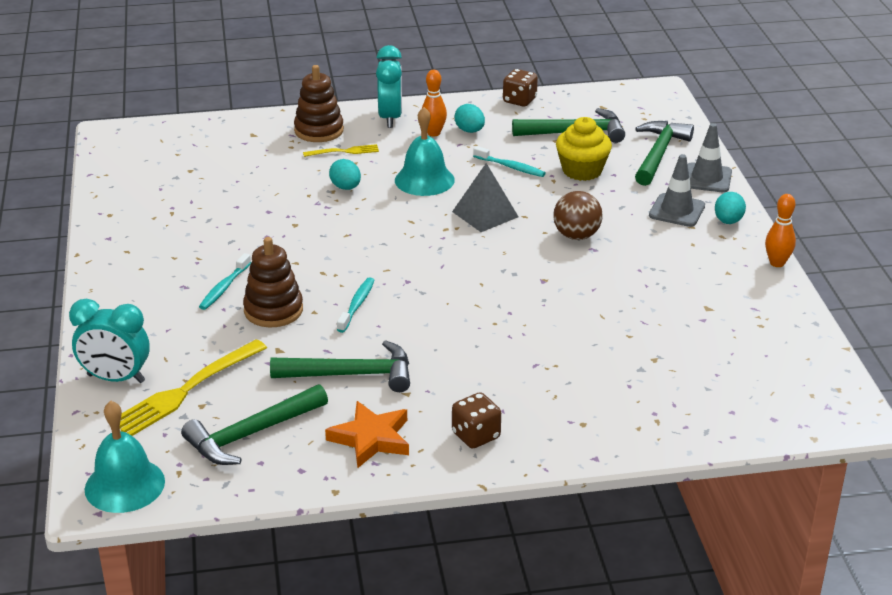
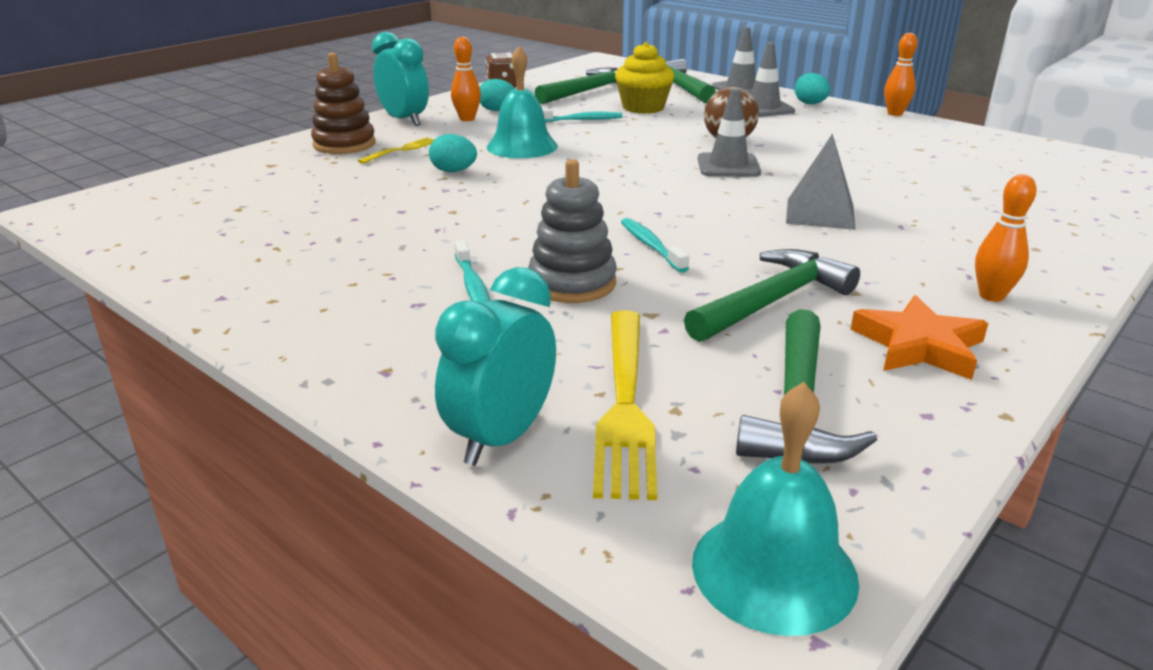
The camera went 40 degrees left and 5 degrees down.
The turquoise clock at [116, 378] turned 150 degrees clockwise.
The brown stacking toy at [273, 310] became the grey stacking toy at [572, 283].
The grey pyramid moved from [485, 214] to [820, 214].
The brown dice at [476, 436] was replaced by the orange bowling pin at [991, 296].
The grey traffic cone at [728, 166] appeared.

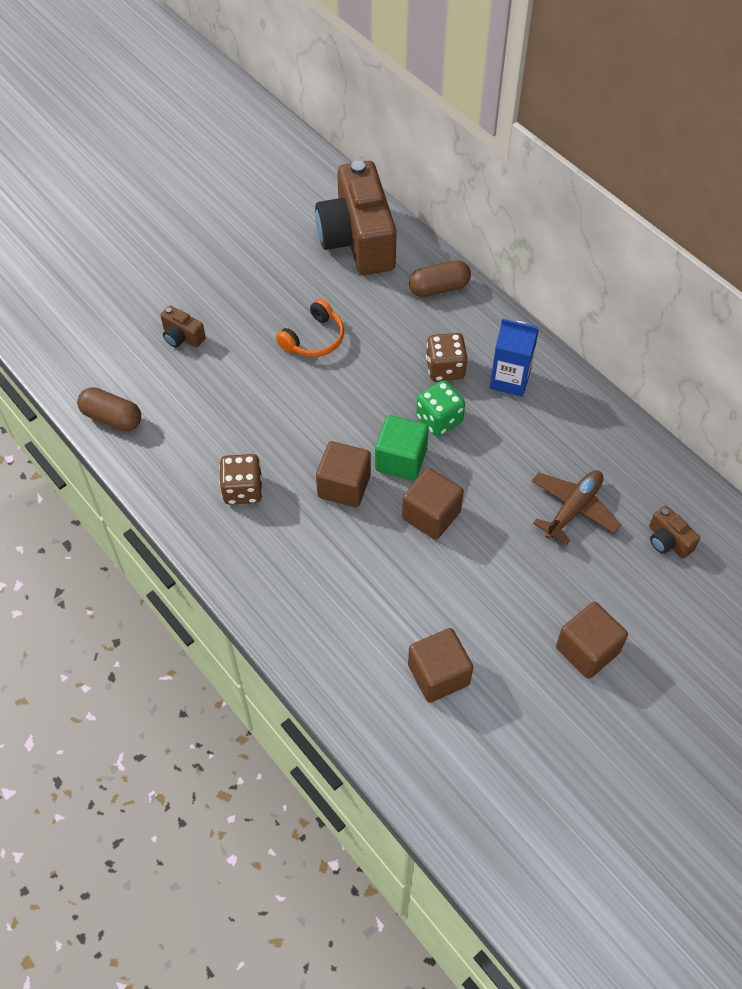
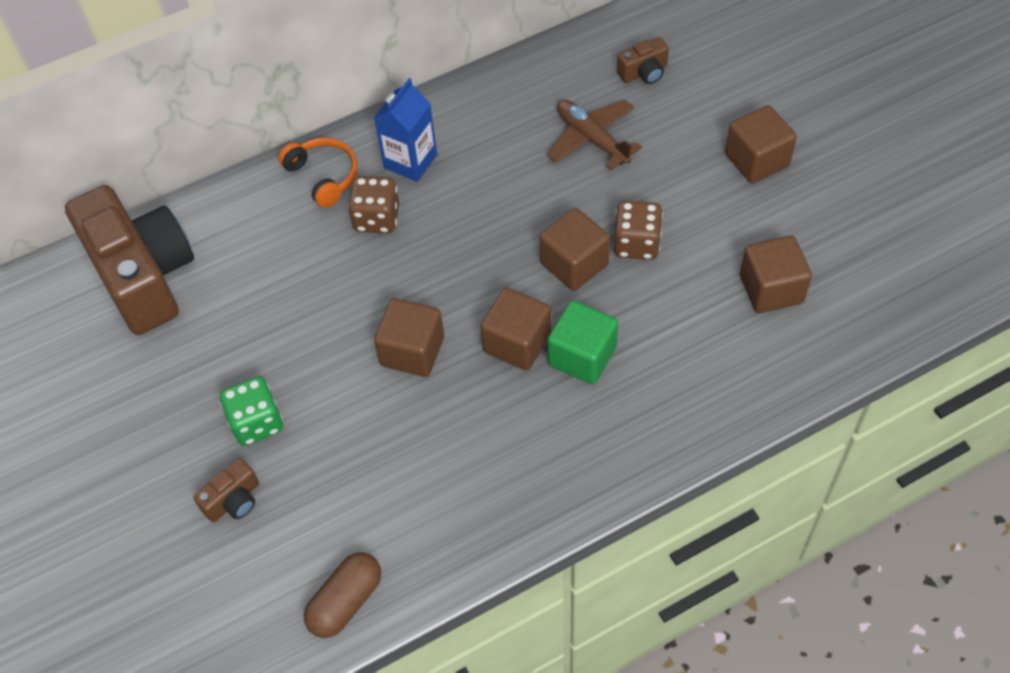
The camera went 75 degrees left and 0 degrees up.
The brown dice moved from [243, 490] to [636, 243].
The orange headphones moved from [314, 339] to [323, 176].
The brown camera at [358, 240] turned 120 degrees counterclockwise.
The green cube moved from [401, 460] to [582, 356].
The brown capsule at [439, 288] disappeared.
The green dice moved from [439, 419] to [256, 422].
The brown cube at [412, 351] appeared.

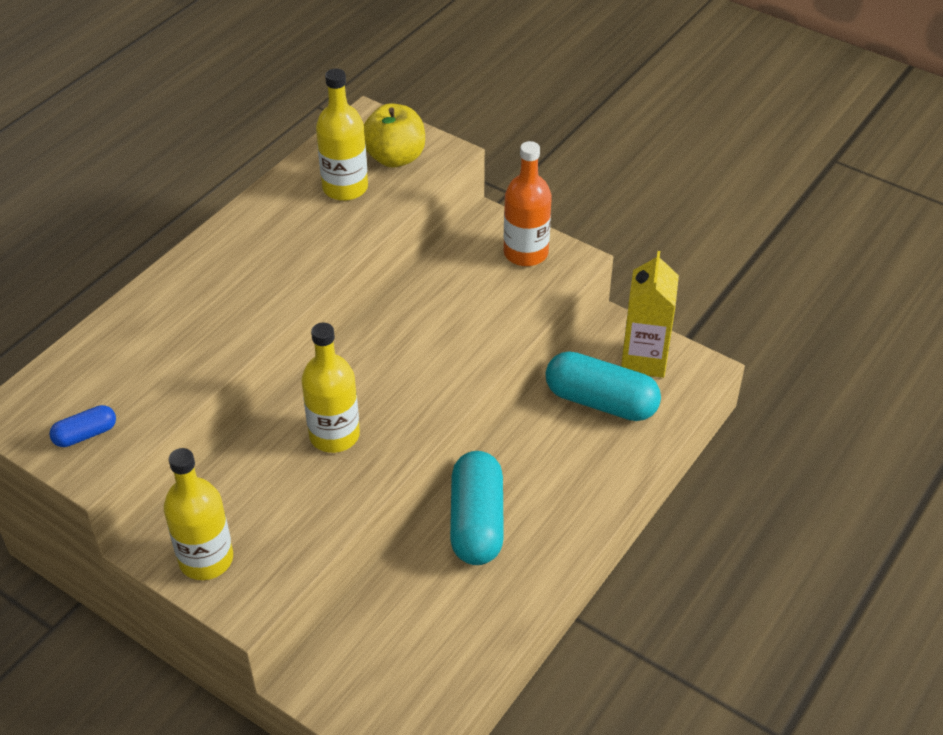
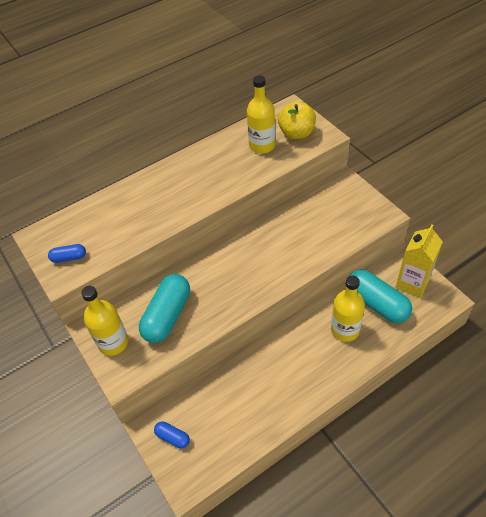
The camera went 25 degrees right and 5 degrees up.
The yellow bottle moved from [334, 435] to [345, 330].
The turquoise capsule moved from [477, 522] to [167, 316].
The orange bottle at [525, 253] disappeared.
The blue capsule at [172, 437] appeared.

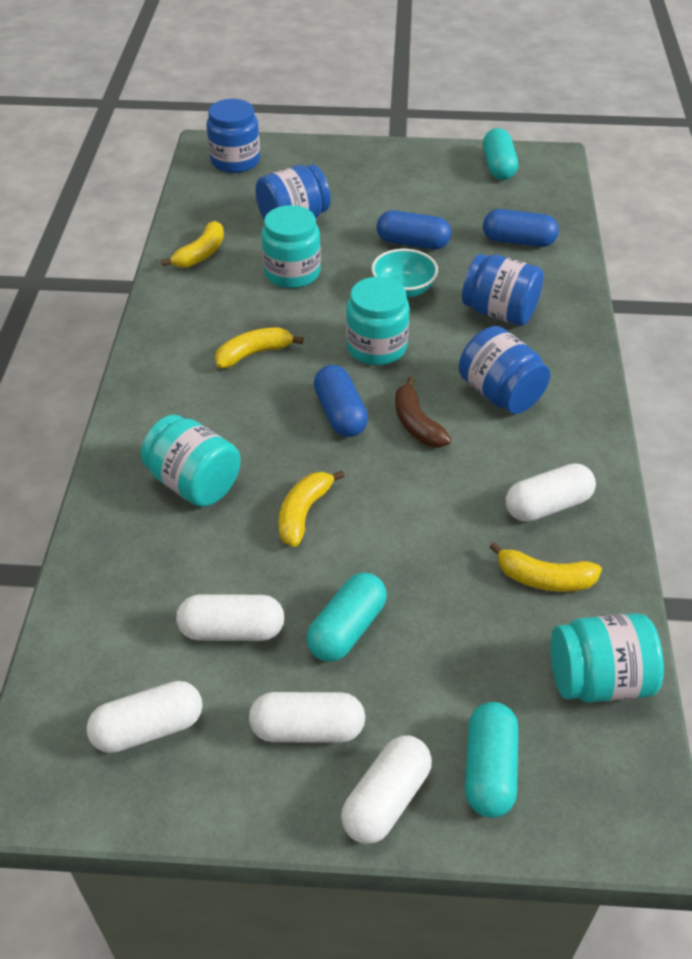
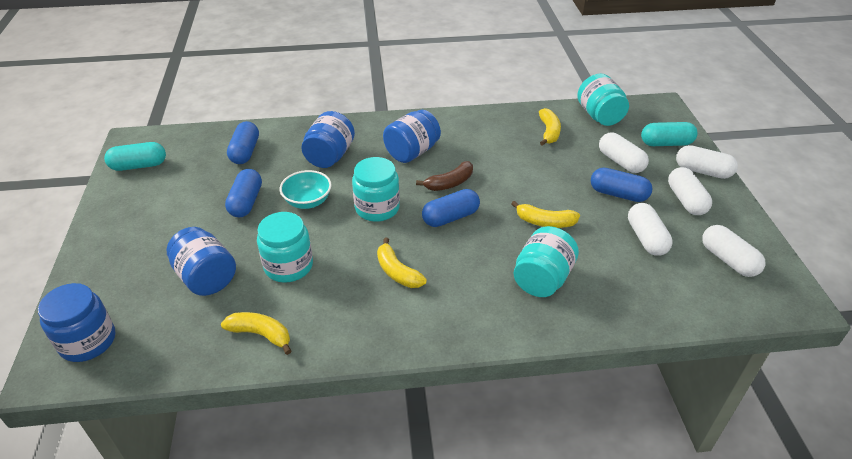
The camera went 100 degrees left and 5 degrees down.
The turquoise capsule at [347, 629] became the blue capsule at [618, 194].
The white capsule moved from [547, 505] to [620, 162].

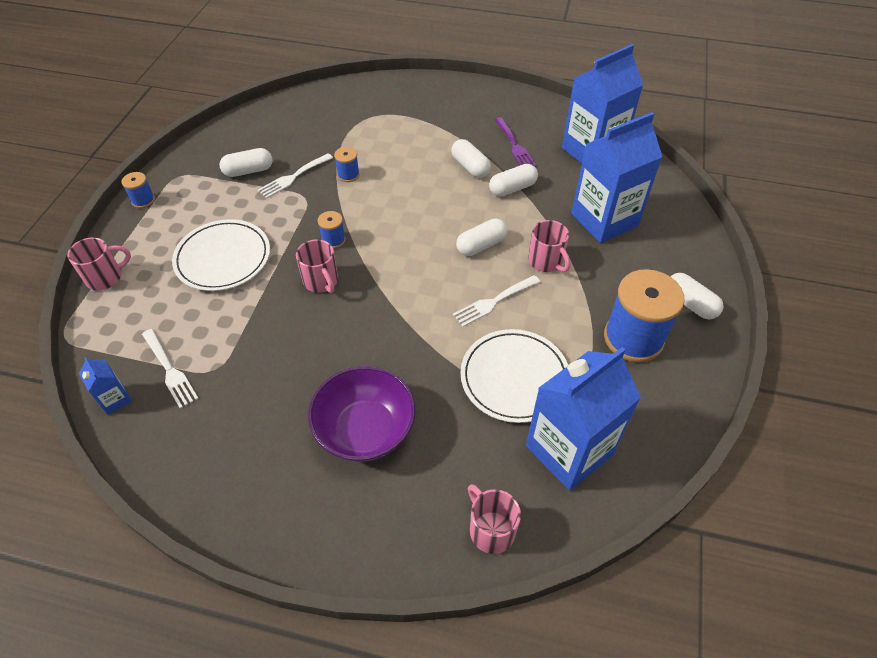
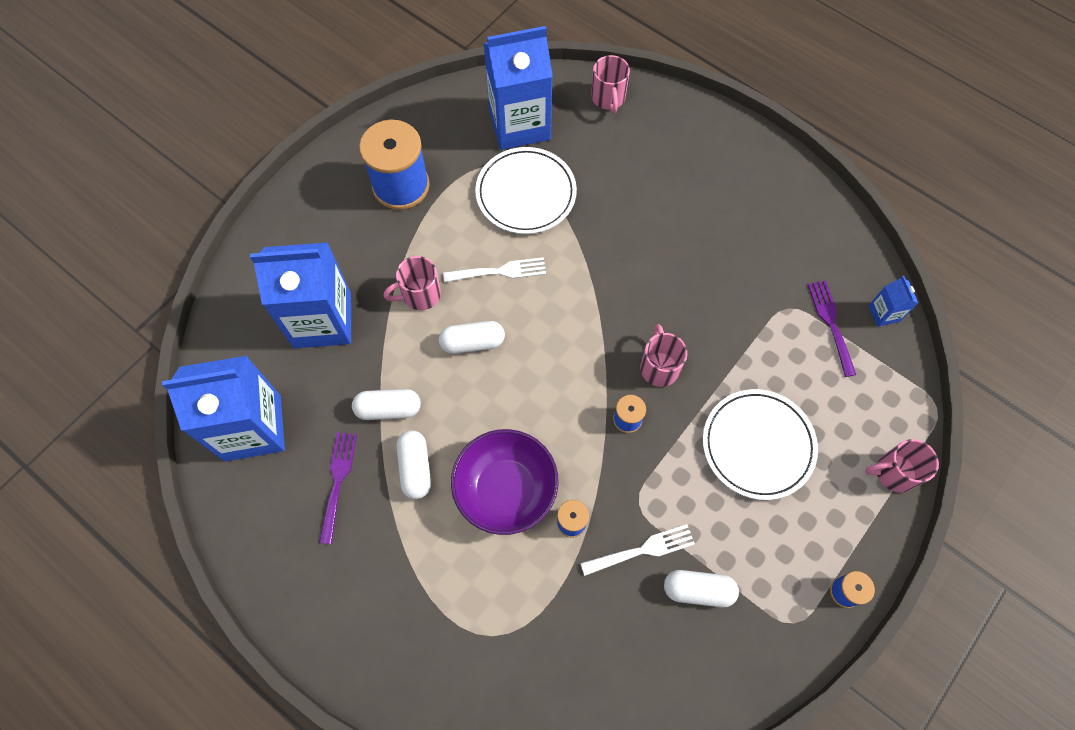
The camera went 155 degrees left and 15 degrees up.
The white fork at [169, 370] became the purple fork at [831, 323].
The purple bowl moved from [365, 430] to [506, 490].
The pink mug at [546, 261] turned 105 degrees counterclockwise.
The white capsule at [690, 304] disappeared.

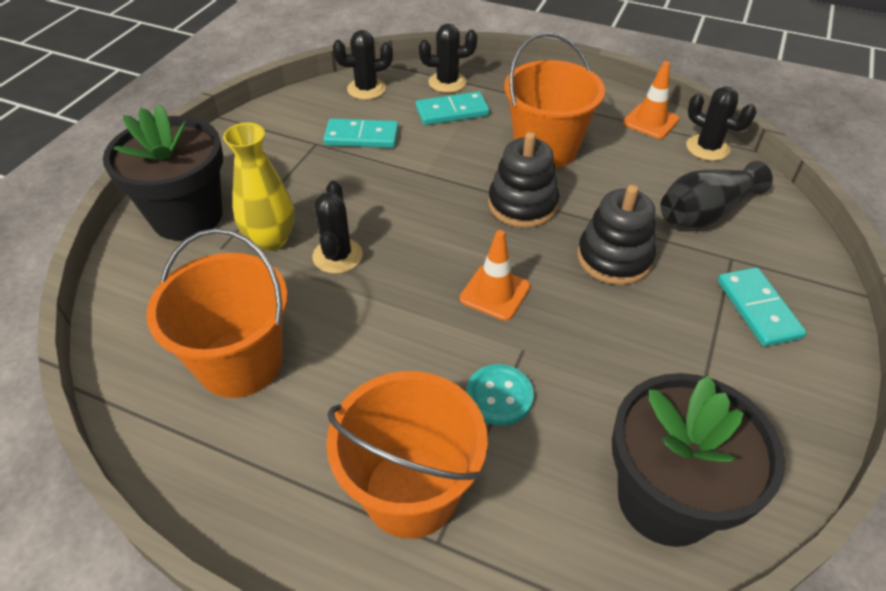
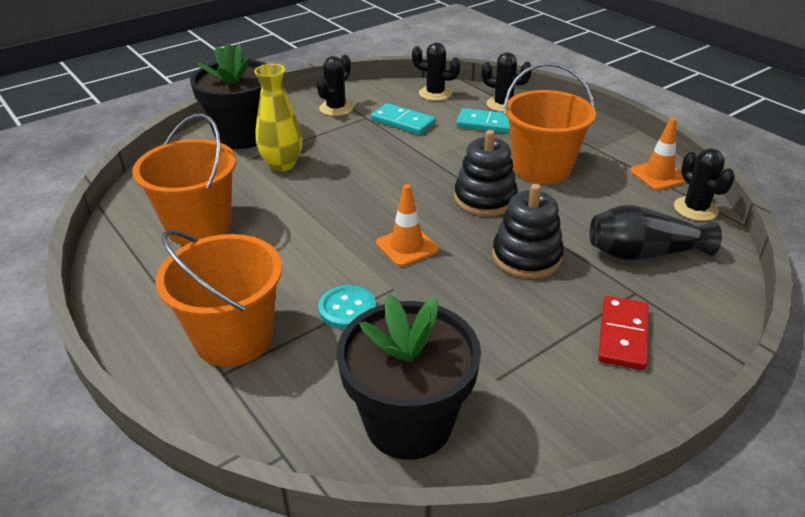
The camera went 30 degrees right and 10 degrees down.
The black cactus moved from [337, 256] to [336, 108].
The turquoise domino at [758, 309] became the red domino at [623, 335].

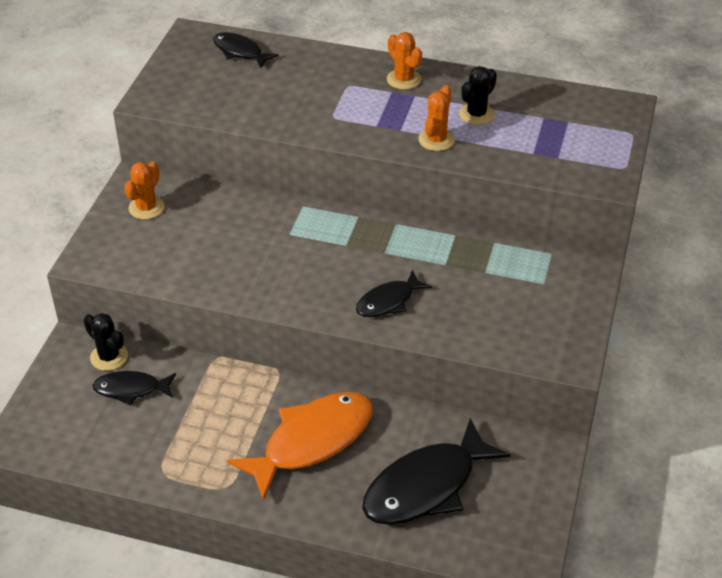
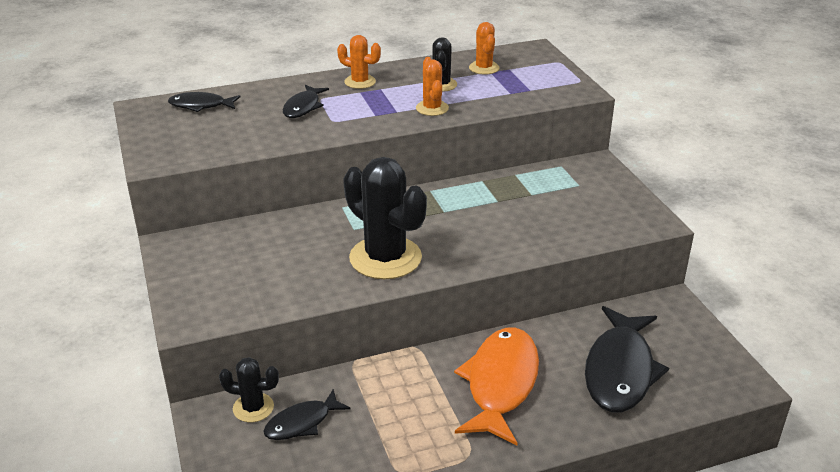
The camera went 35 degrees left and 10 degrees down.
The orange cactus moved from [146, 208] to [484, 68].
The black fish moved from [388, 301] to [303, 107].
The black cactus at [385, 258] appeared.

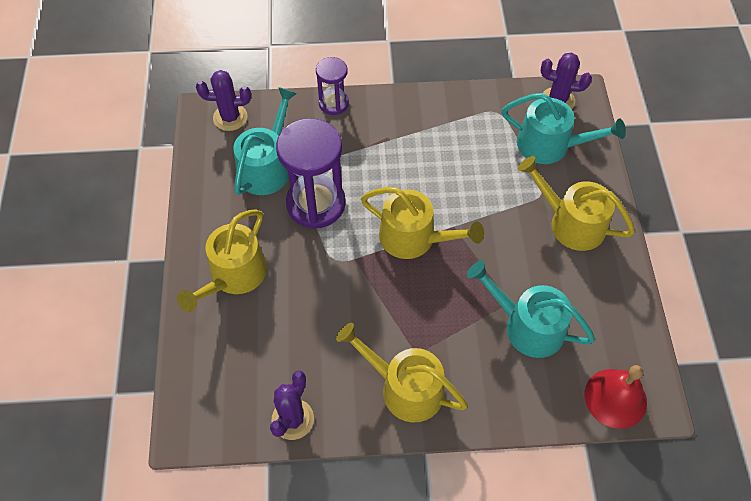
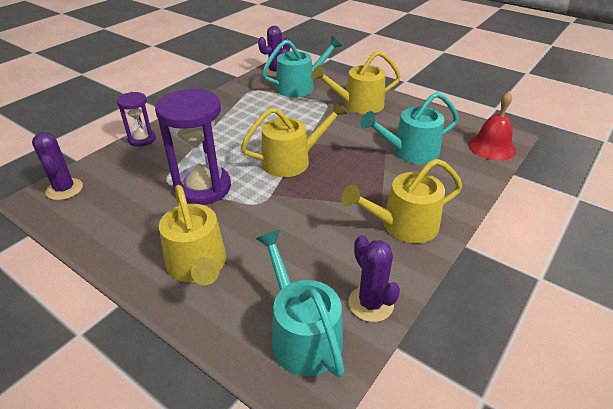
The camera went 50 degrees left and 20 degrees down.
The purple cactus at [230, 117] turned 60 degrees counterclockwise.
The turquoise watering can moved from [266, 167] to [302, 334].

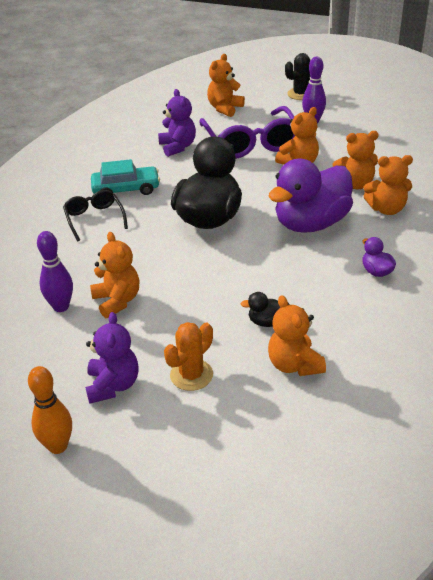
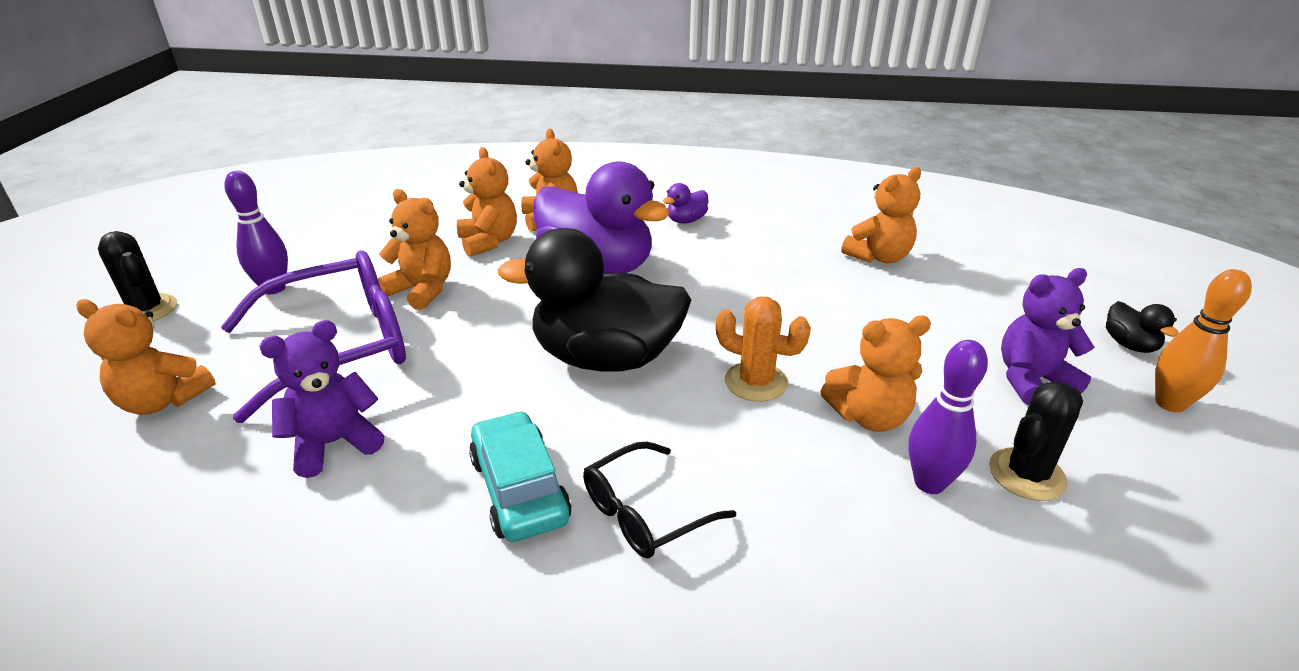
The camera went 105 degrees left and 5 degrees down.
The orange teddy bear at [117, 301] turned 150 degrees counterclockwise.
The orange cactus moved from [191, 375] to [756, 382].
The black duck moved from [267, 322] to [1129, 345].
The black cactus at [1026, 474] appeared.

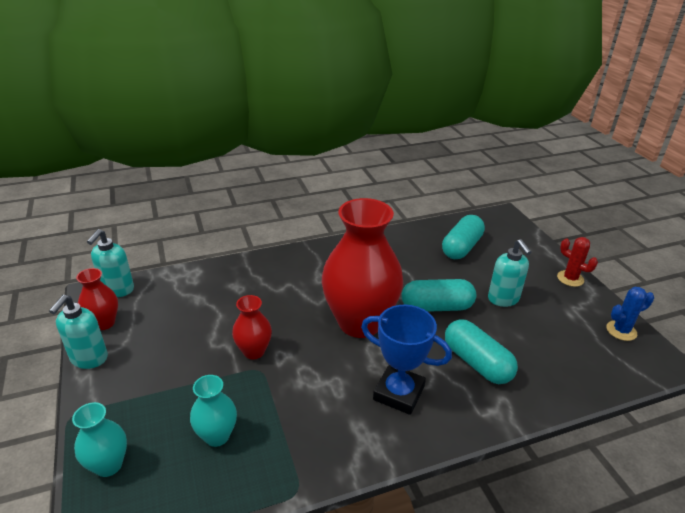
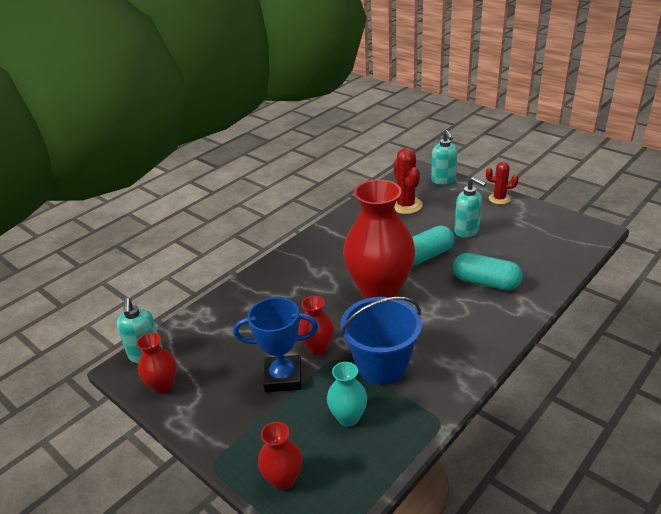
The camera went 25 degrees left and 0 degrees up.
The turquoise soap dispenser moved from [89, 358] to [443, 180].
The turquoise vase at [108, 465] became the red vase at [283, 479].
The blue trophy moved from [398, 393] to [283, 377].
The turquoise capsule at [461, 247] was replaced by the red cactus at [406, 205].
The blue cactus at [621, 331] disappeared.
The blue bucket at [382, 365] appeared.

